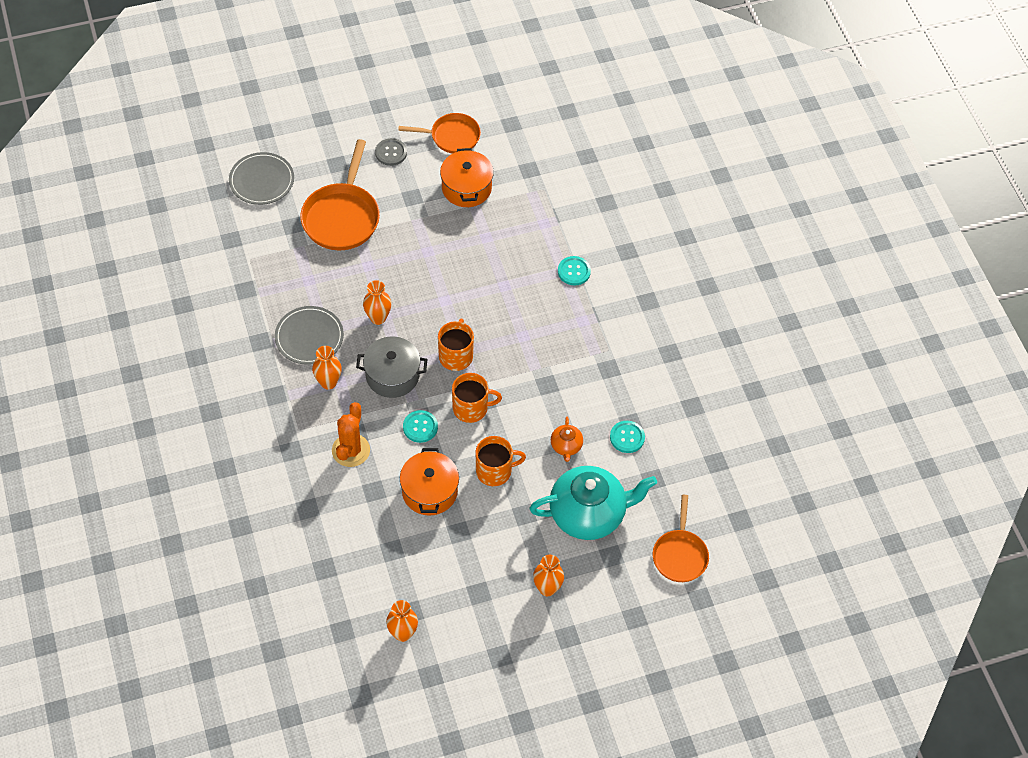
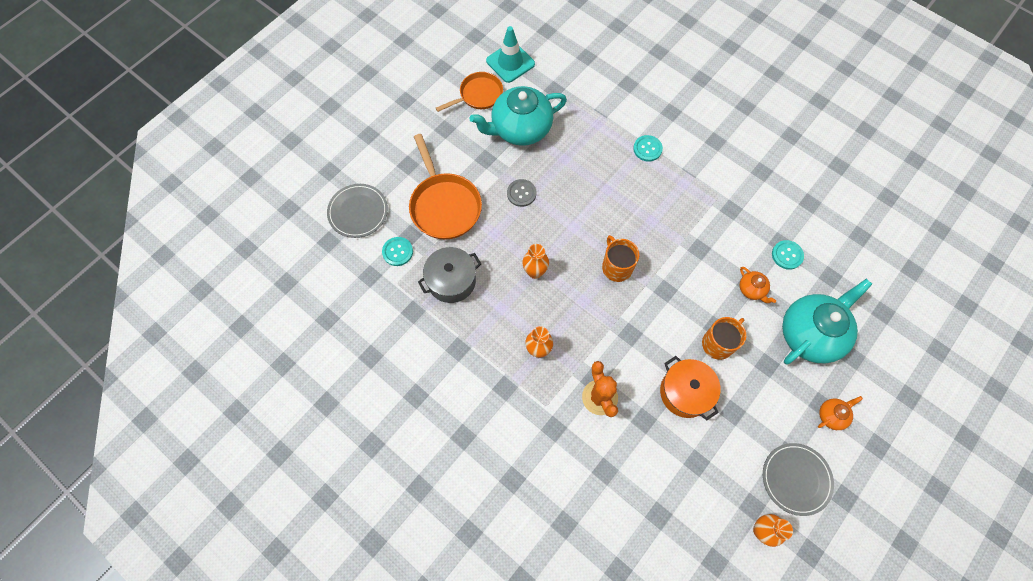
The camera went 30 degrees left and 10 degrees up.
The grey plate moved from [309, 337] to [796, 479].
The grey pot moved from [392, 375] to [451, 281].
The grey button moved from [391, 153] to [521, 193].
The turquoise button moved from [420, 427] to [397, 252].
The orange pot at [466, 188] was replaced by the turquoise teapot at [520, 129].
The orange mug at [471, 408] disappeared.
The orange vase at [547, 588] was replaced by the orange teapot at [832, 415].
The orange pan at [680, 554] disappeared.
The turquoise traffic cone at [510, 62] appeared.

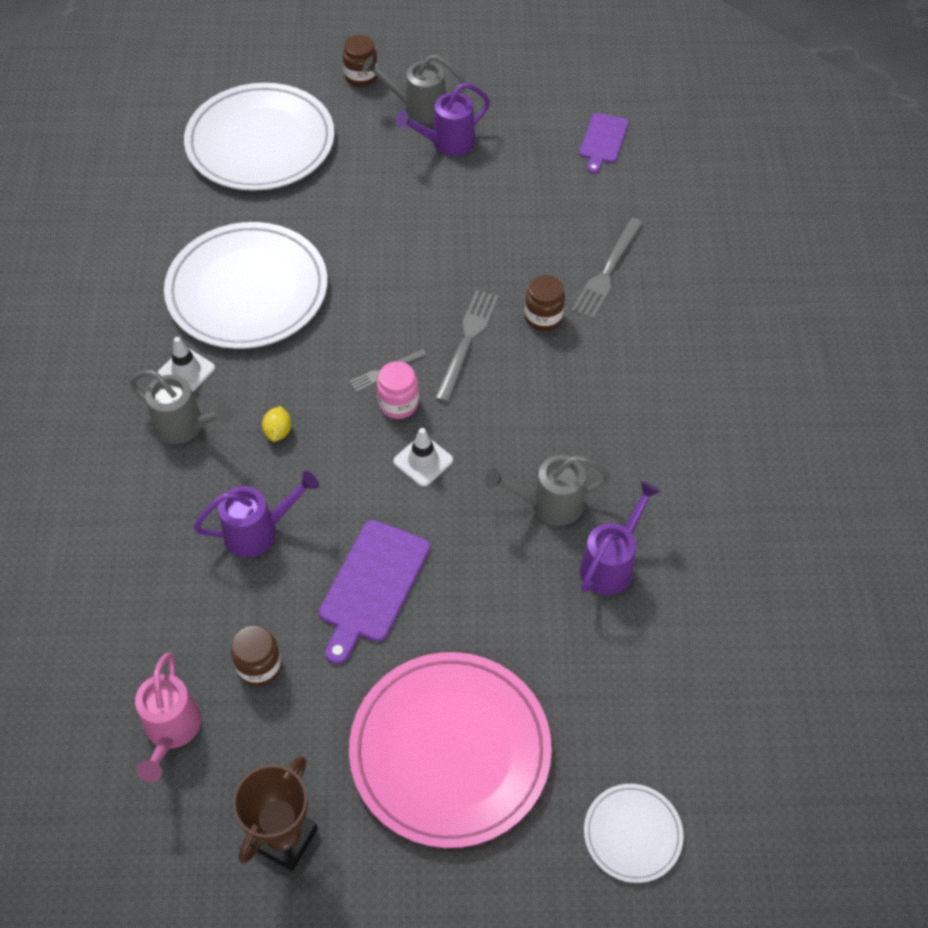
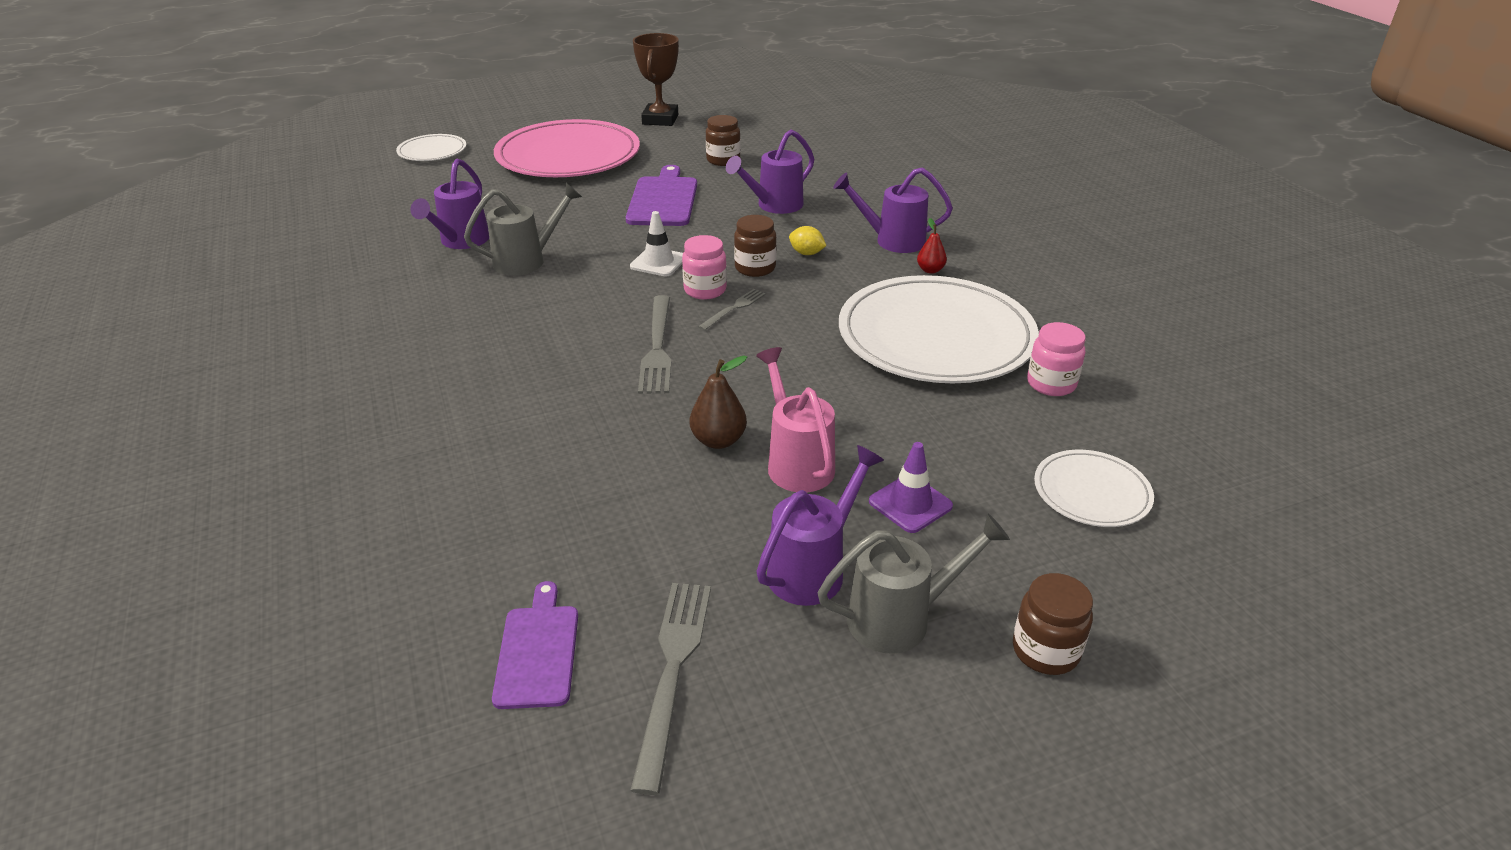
The camera went 160 degrees right and 20 degrees down.
The grey watering can at [185, 427] became the purple watering can at [892, 241].
The pink watering can moved from [171, 731] to [796, 462].
The white traffic cone at [186, 371] was replaced by the red pear at [930, 270].
The white plate at [260, 142] changed to 0.48 times the size.
The yellow lemon at [278, 432] turned 45 degrees counterclockwise.
The brown jar moved from [543, 318] to [755, 268].
The grey fork moved from [607, 271] to [672, 672].
The brown pear at [718, 440] appeared.
The purple traffic cone at [910, 504] appeared.
The pink jar at [1051, 384] appeared.

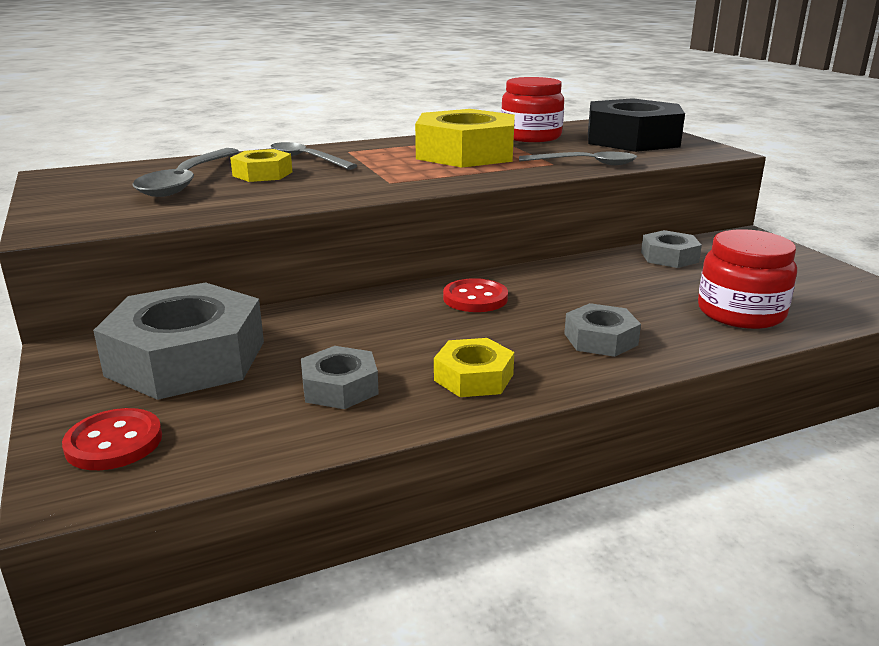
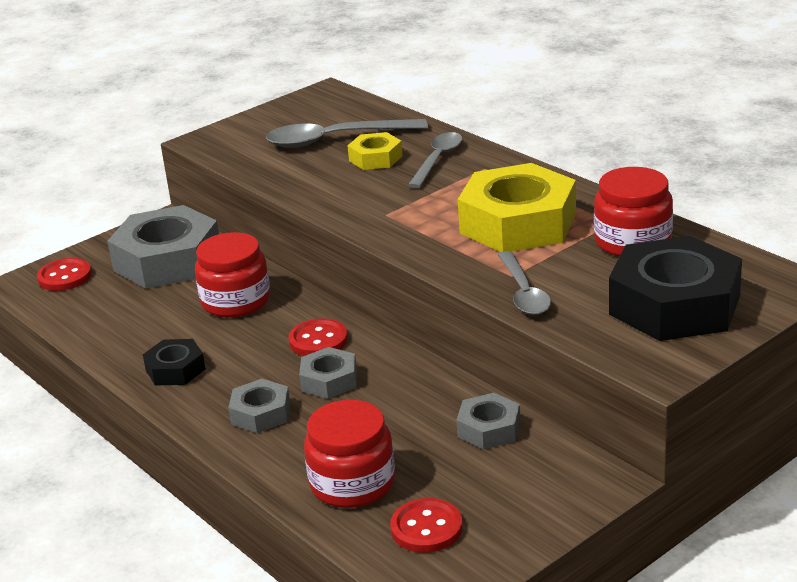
The camera went 75 degrees right and 5 degrees up.
The grey nut moved from [340, 387] to [329, 380].
The yellow nut at [473, 377] became the black nut at [175, 369].
The red jar at [236, 301] appeared.
The red button at [426, 528] appeared.

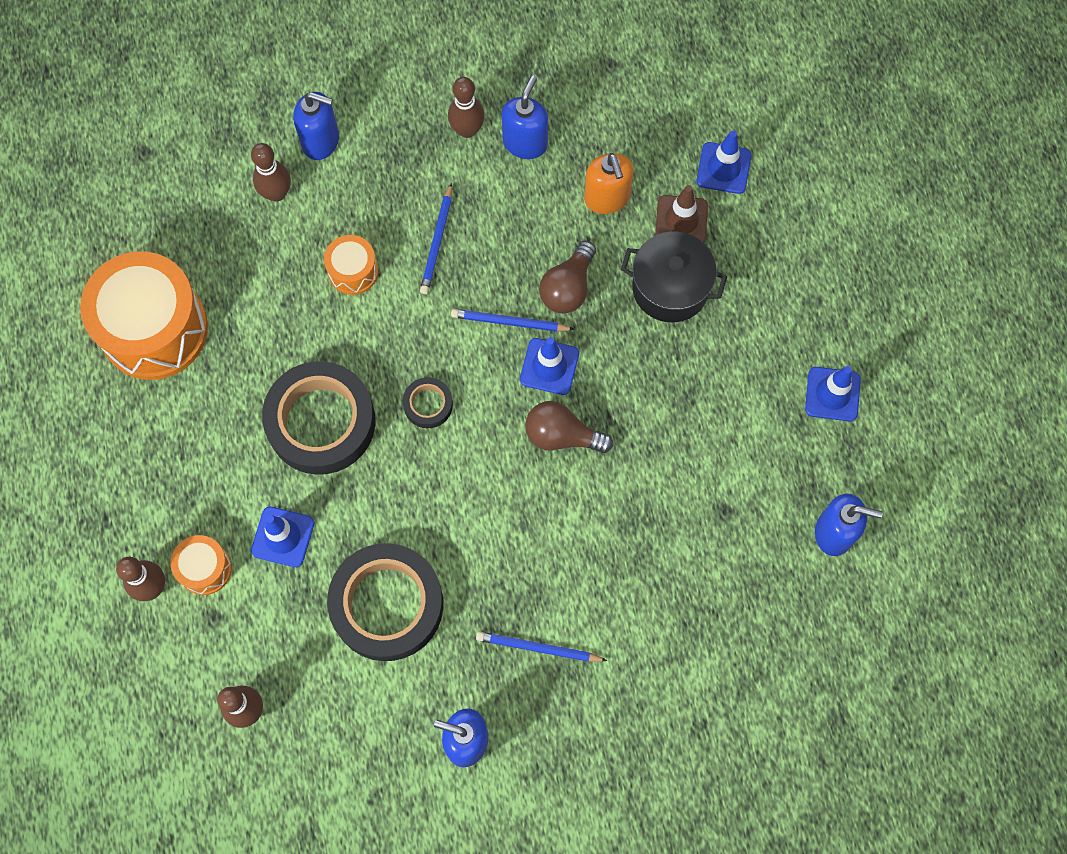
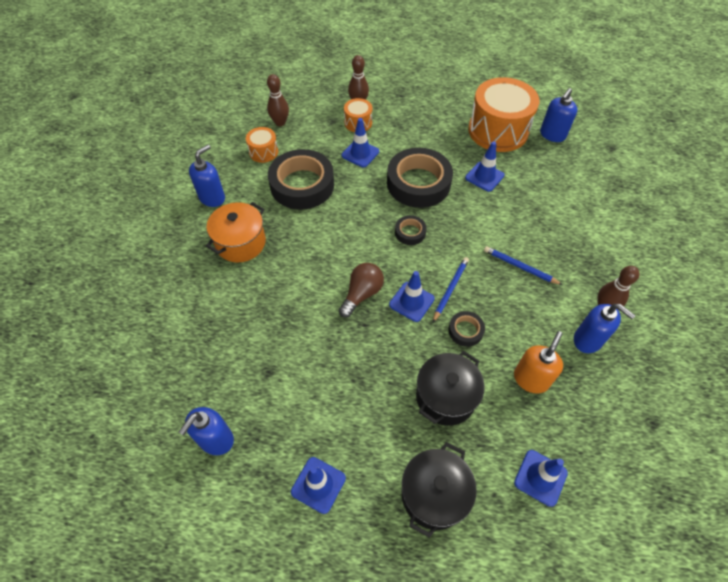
The camera went 110 degrees right and 15 degrees down.
The brown bowling pin at [276, 193] disappeared.
The blue soap dispenser moved from [321, 141] to [552, 135].
The orange drum moved from [353, 271] to [263, 152].
The blue pencil at [538, 648] was replaced by the orange pot at [240, 243].
The brown light bulb at [568, 287] was replaced by the black tape at [465, 331].
The orange soap dispenser at [607, 198] turned 120 degrees clockwise.
The brown traffic cone at [681, 220] disappeared.
The black pot at [434, 494] appeared.
The blue traffic cone at [484, 176] appeared.

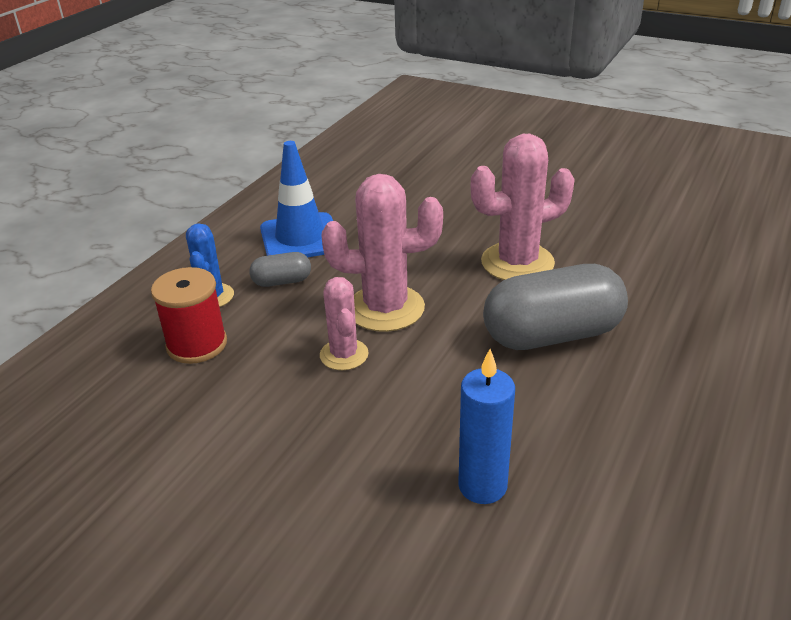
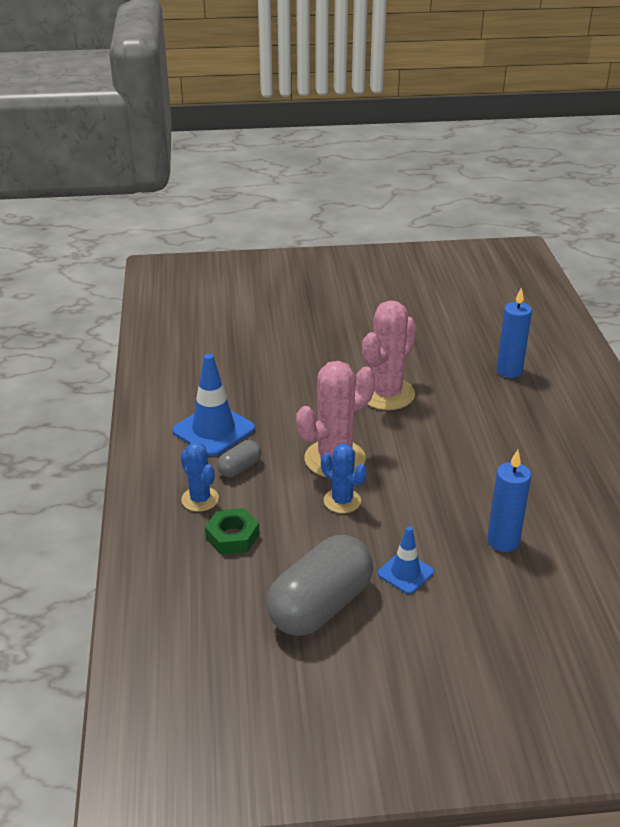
The camera went 35 degrees left and 0 degrees up.
The red spool at [197, 344] was replaced by the green nut at [232, 536].
The pink cactus at [344, 355] became the blue cactus at [342, 501].
The grey capsule moved from [552, 335] to [320, 606].
The blue traffic cone at [405, 573] appeared.
The blue candle at [509, 371] appeared.

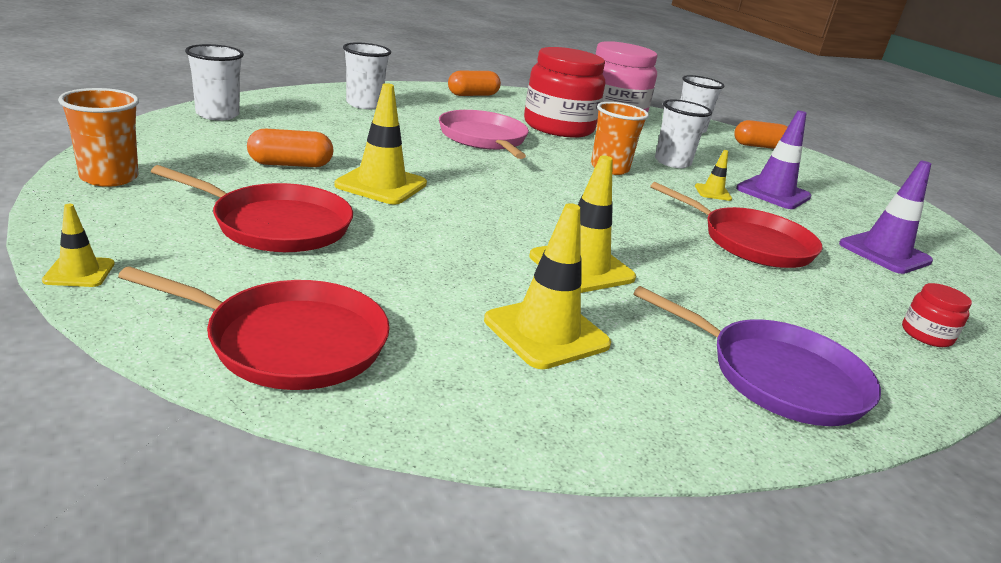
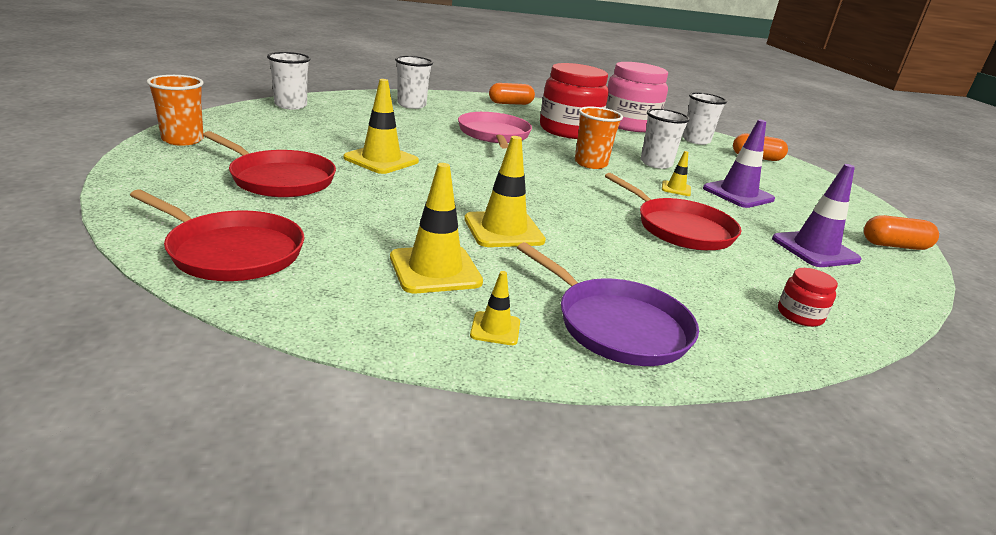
The camera went 15 degrees right and 0 degrees up.
The yellow traffic cone moved from [79, 272] to [495, 329].
The orange capsule moved from [290, 164] to [894, 246].

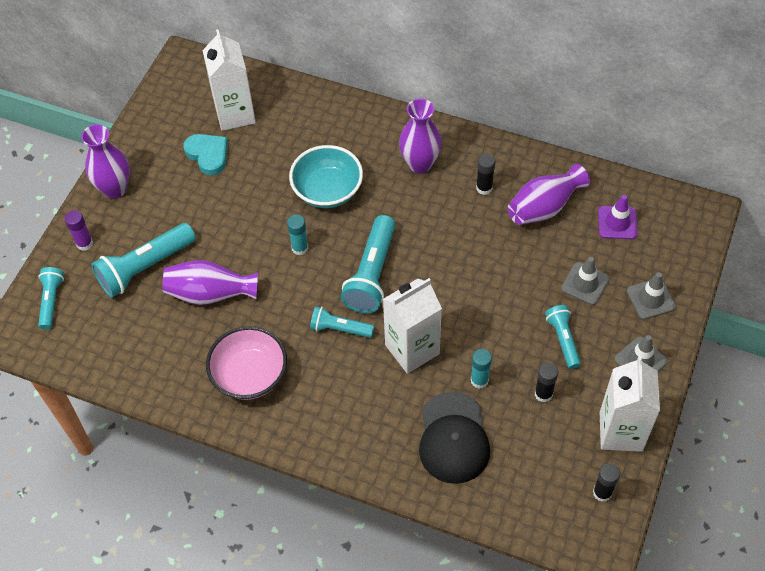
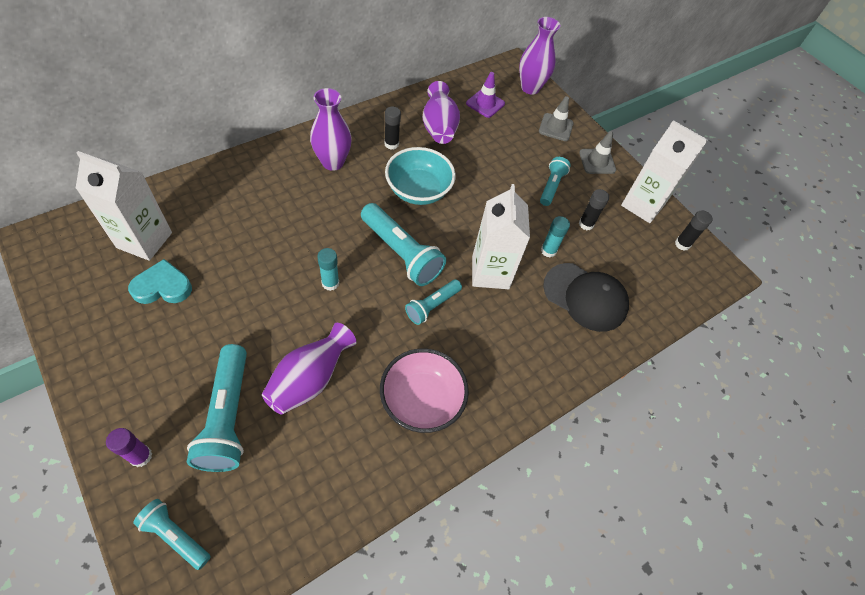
The camera went 65 degrees left and 0 degrees up.
The purple vase moved from [115, 189] to [530, 88].
The turquoise bowl moved from [327, 190] to [418, 190].
The turquoise flashlight at [563, 339] turned 90 degrees clockwise.
The grey traffic cone at [585, 283] disappeared.

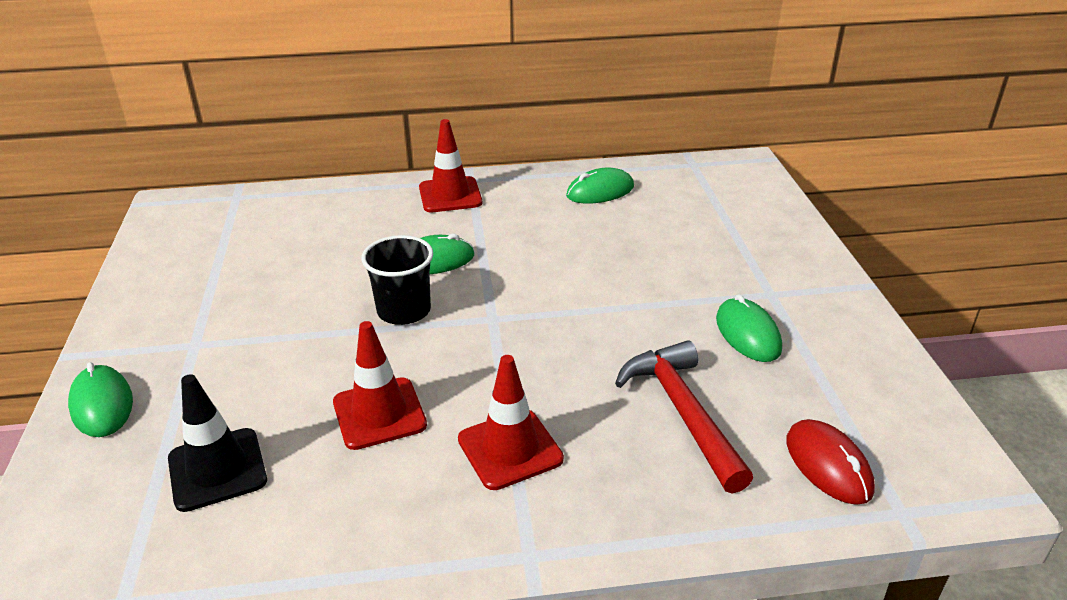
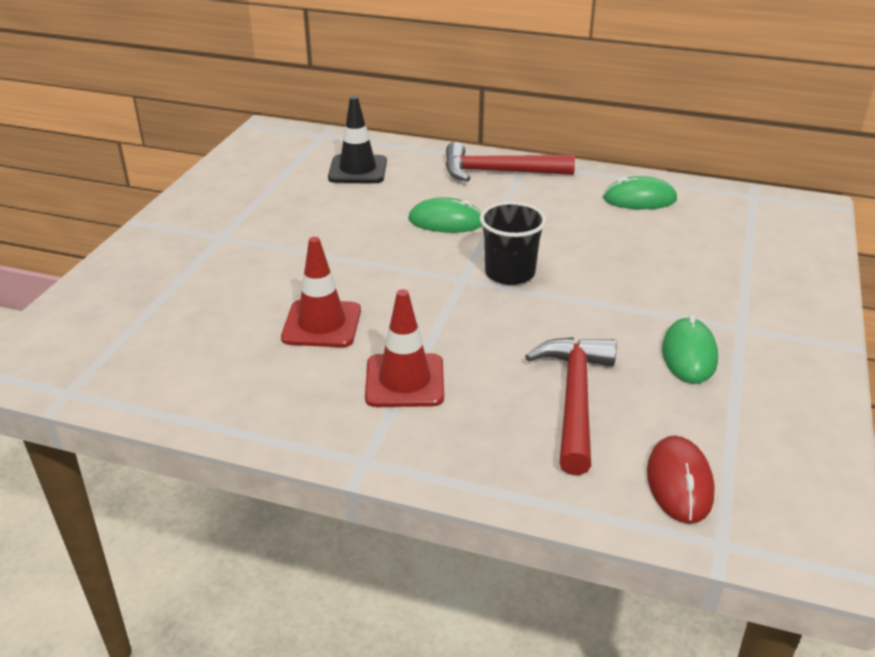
The camera went 25 degrees right and 0 degrees up.
The green mouse at [102, 404] disappeared.
The black traffic cone moved from [217, 469] to [358, 170].
The black cup moved from [404, 311] to [509, 273].
The red traffic cone at [450, 195] was replaced by the red hammer at [498, 172].

